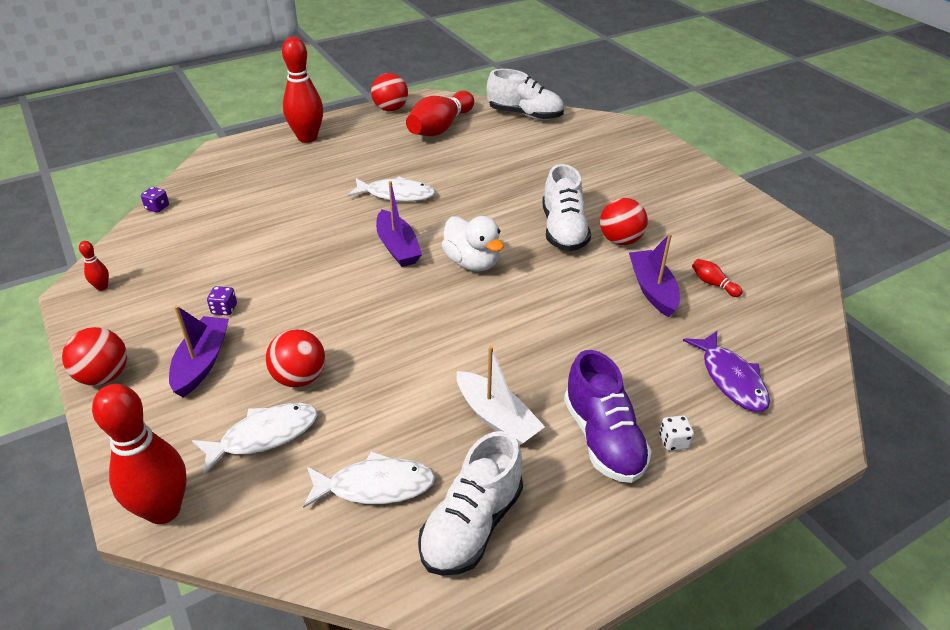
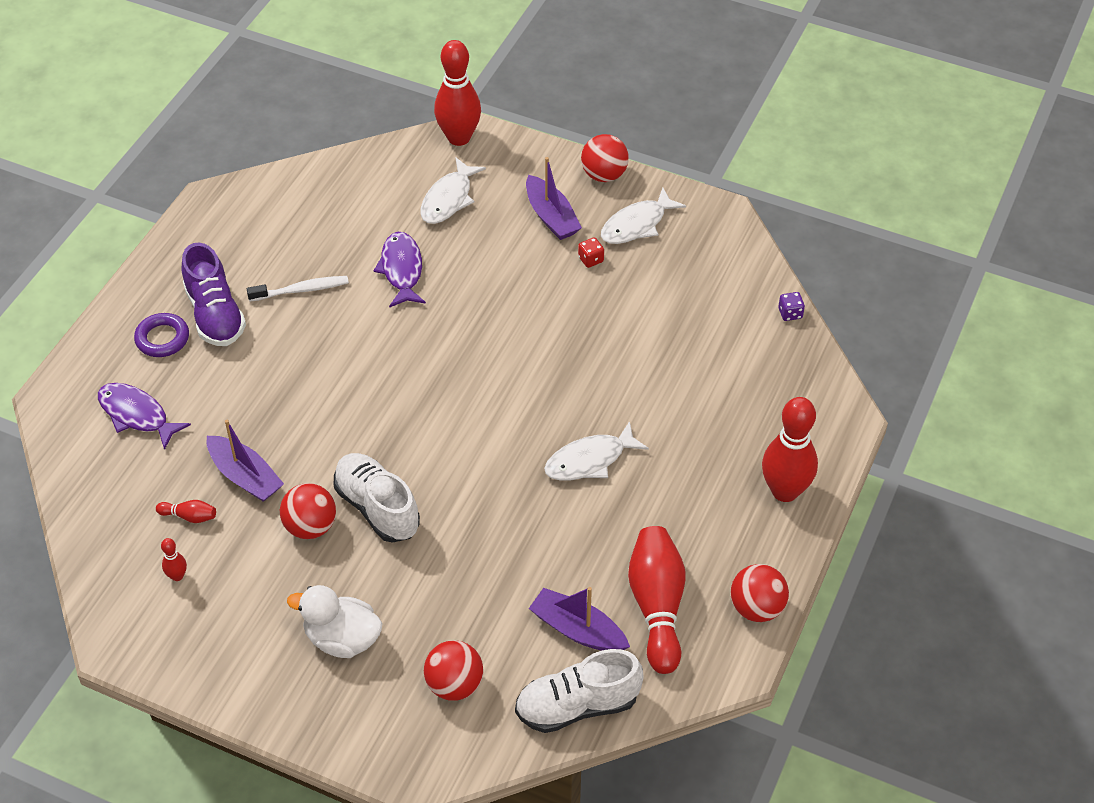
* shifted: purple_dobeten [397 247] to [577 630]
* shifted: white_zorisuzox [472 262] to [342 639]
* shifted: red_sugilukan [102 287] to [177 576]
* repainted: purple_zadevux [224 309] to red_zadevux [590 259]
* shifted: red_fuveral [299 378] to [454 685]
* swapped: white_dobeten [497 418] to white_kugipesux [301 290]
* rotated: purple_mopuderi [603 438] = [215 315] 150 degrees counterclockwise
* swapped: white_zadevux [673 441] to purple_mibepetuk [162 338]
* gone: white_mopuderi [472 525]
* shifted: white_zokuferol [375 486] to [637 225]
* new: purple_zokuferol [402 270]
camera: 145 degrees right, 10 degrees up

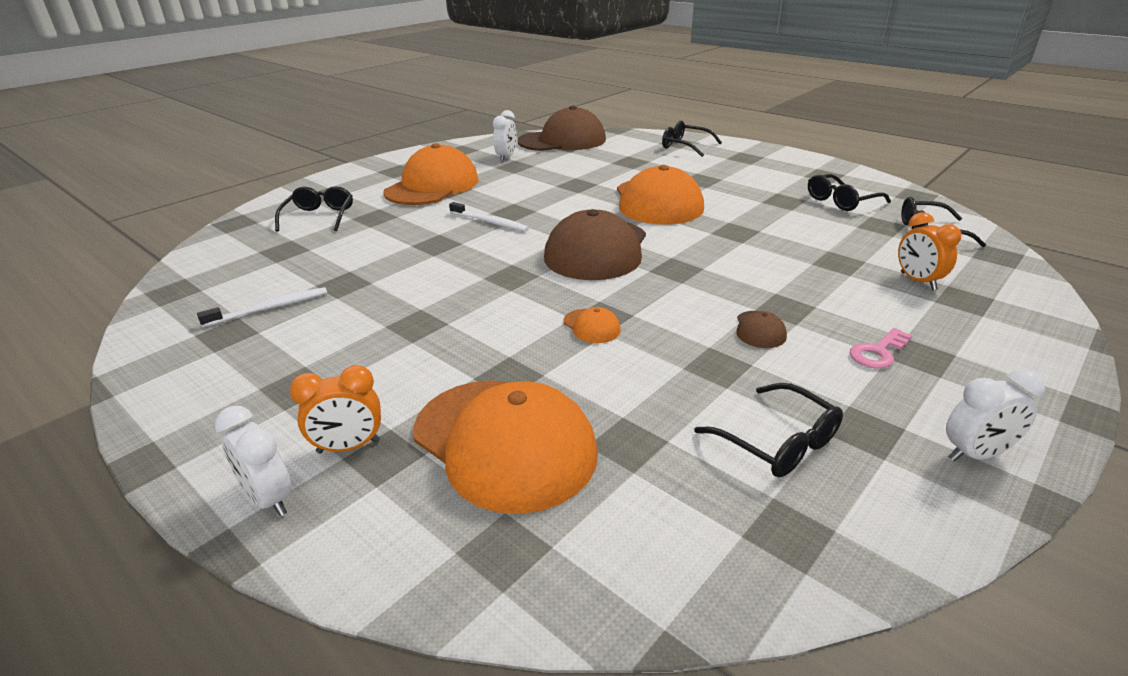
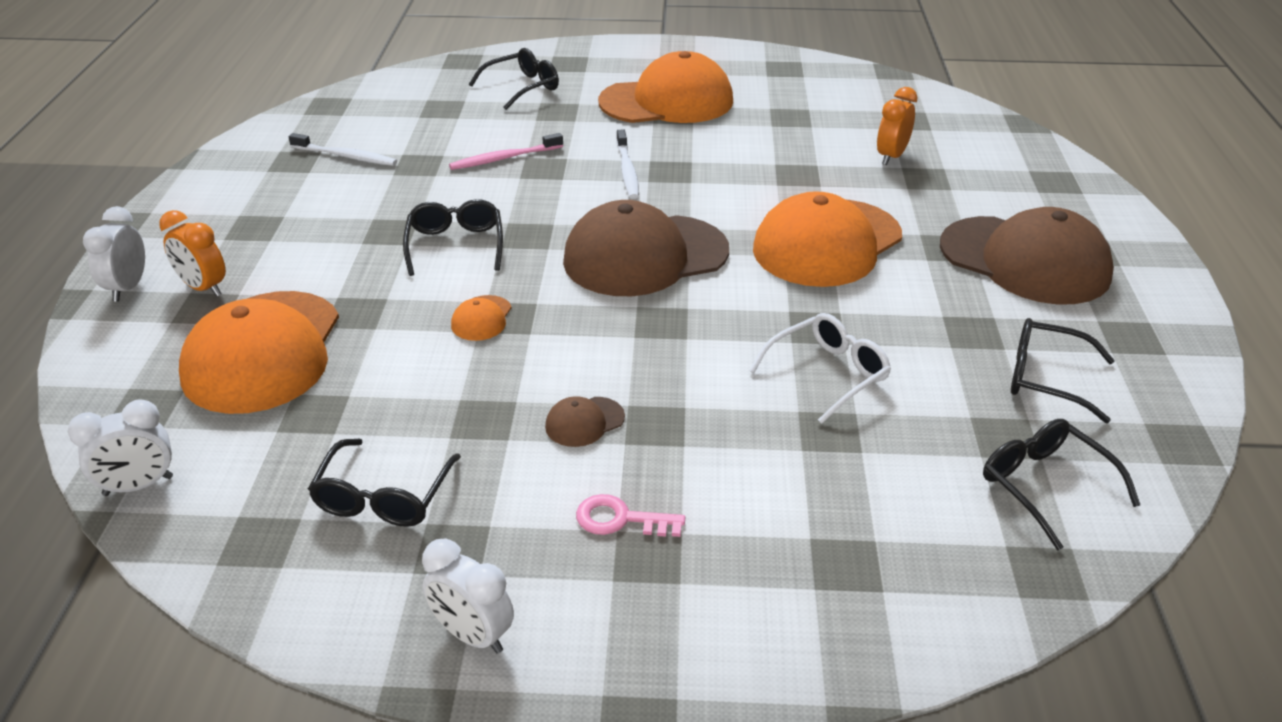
* shifted: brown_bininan [562 141] to [1025 261]
* shifted: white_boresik [506 157] to [138 486]
* shifted: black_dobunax [685 146] to [455 245]
* shifted: orange_boresik [917 281] to [891 157]
* new: pink_kugipesux [504 158]
* new: white_dobunax [828 374]
camera: 50 degrees right, 5 degrees up

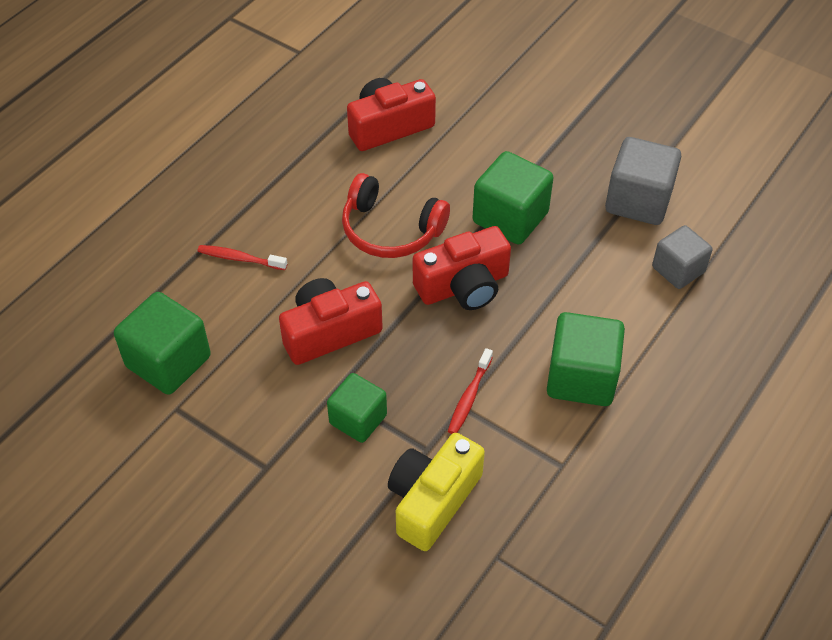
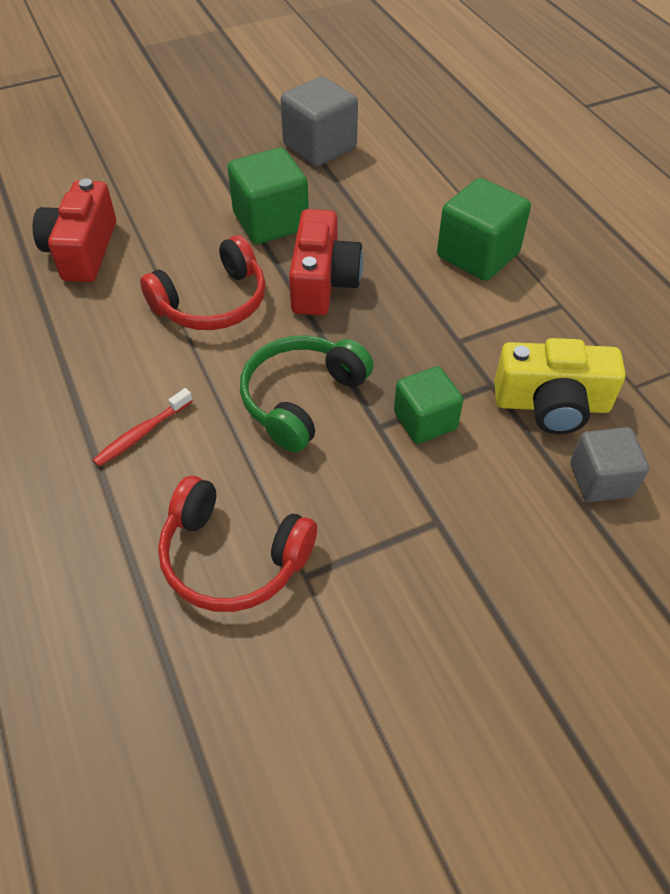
* shifted: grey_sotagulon [678 270] to [600 480]
* swapped: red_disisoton [329 332] to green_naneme [301 399]
* swapped: green_sotagulon [168 361] to red_naneme [232 557]
* gone: red_kugipesux [469 397]
* rotated: yellow_disisoton [432 500] = [551 404] 60 degrees counterclockwise
camera: 60 degrees left, 0 degrees up

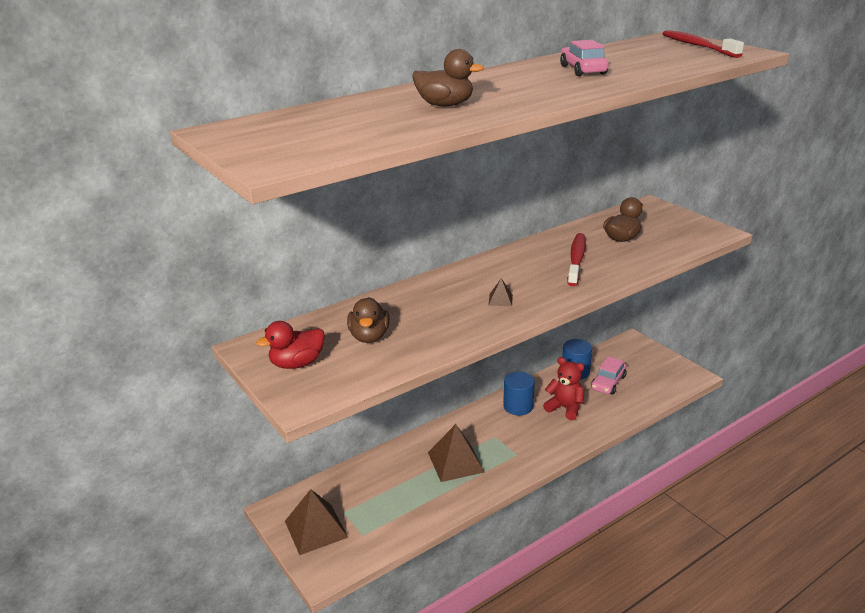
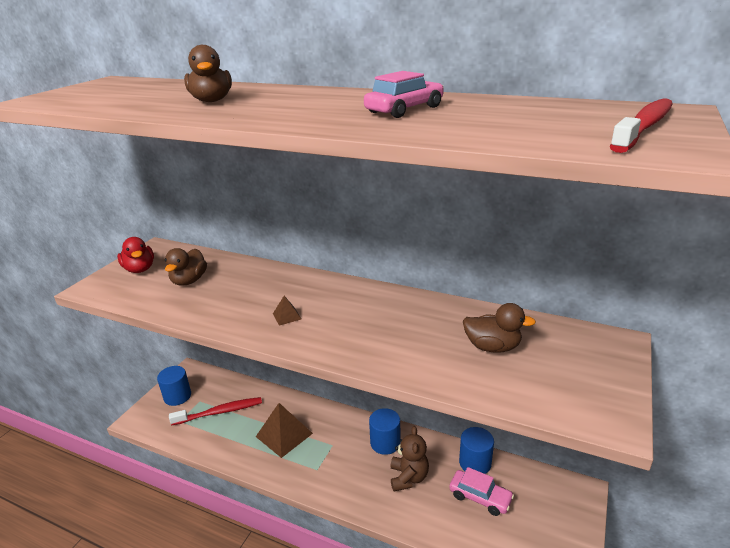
* shifted: red_kugipesux [576 259] to [220 412]
* rotated: brown_zorisuzox [369 337] = [189 281] 45 degrees counterclockwise
* rotated: red_zorisuzox [297 364] = [140 269] 150 degrees counterclockwise
* rotated: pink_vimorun [608 383] = [480 497] 150 degrees counterclockwise
* repainted: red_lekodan [565 408] to brown_lekodan [408 477]
* swapped: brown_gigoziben [316 529] to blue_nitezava [177 396]
camera: 60 degrees right, 0 degrees up

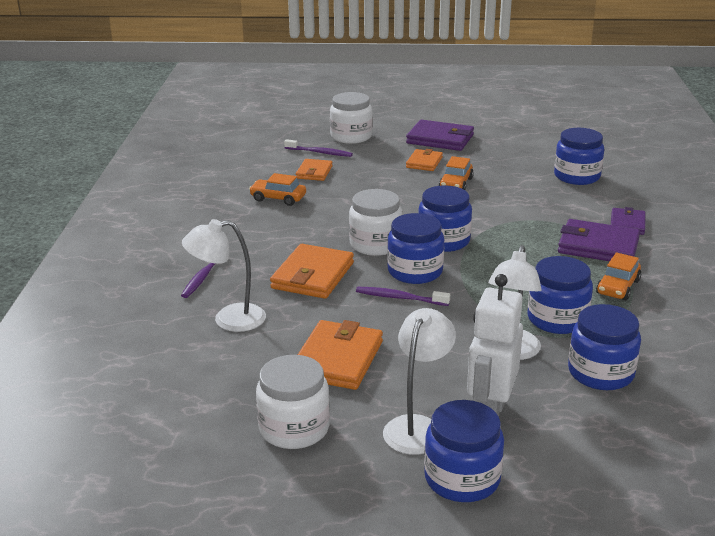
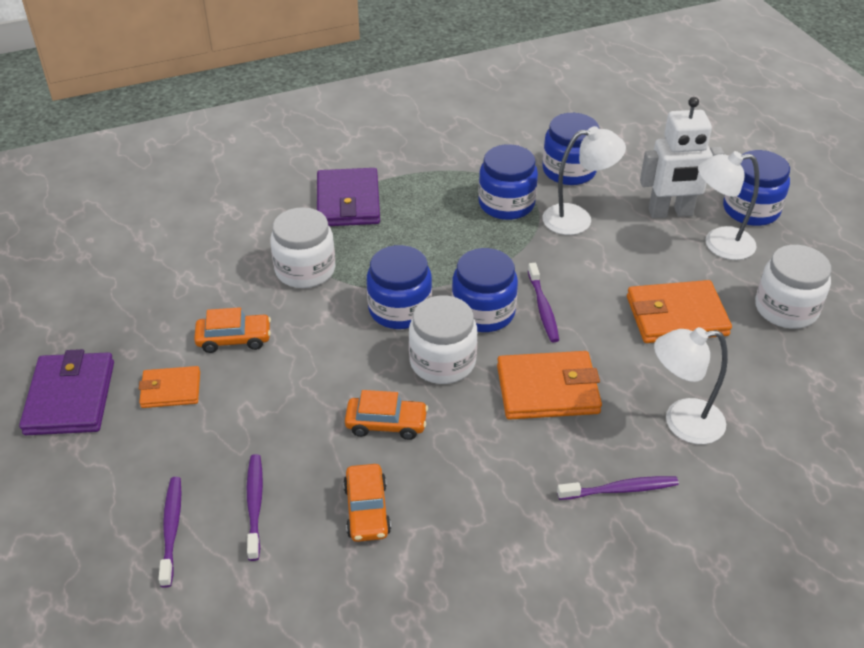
* shifted: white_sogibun [351 136] to [305 270]
* gone: blue_sogibun [577 176]
* swapped: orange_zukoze [314 172] to purple_kugipesux [255 505]
* gone: purple_zukoze [627 224]
* rotated: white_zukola [229 319] = [682 422] 120 degrees clockwise
* shifted: orange_vimorun [617 287] to [386 424]
camera: 115 degrees left, 15 degrees up

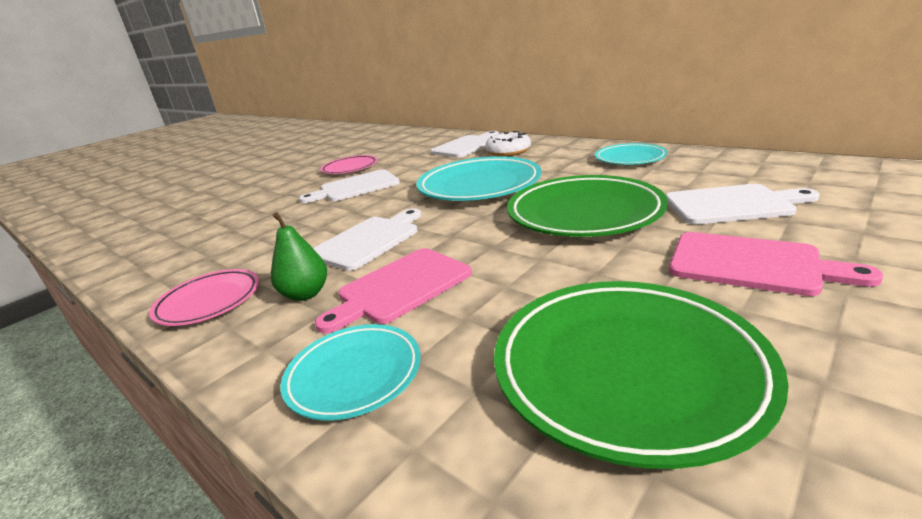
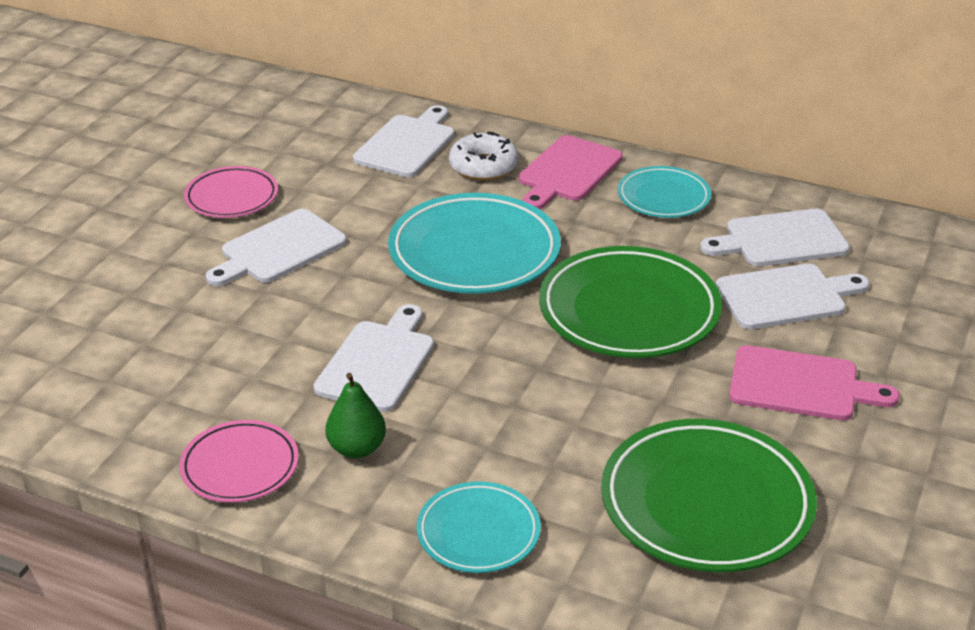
* shifted: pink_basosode [400 287] to [568 172]
* new: white_basosode [781 240]
camera: 20 degrees left, 10 degrees up

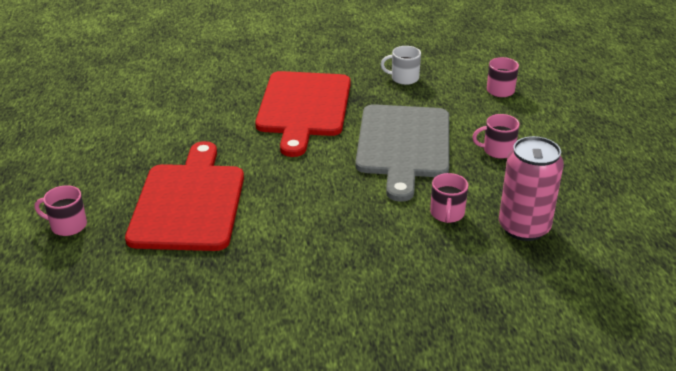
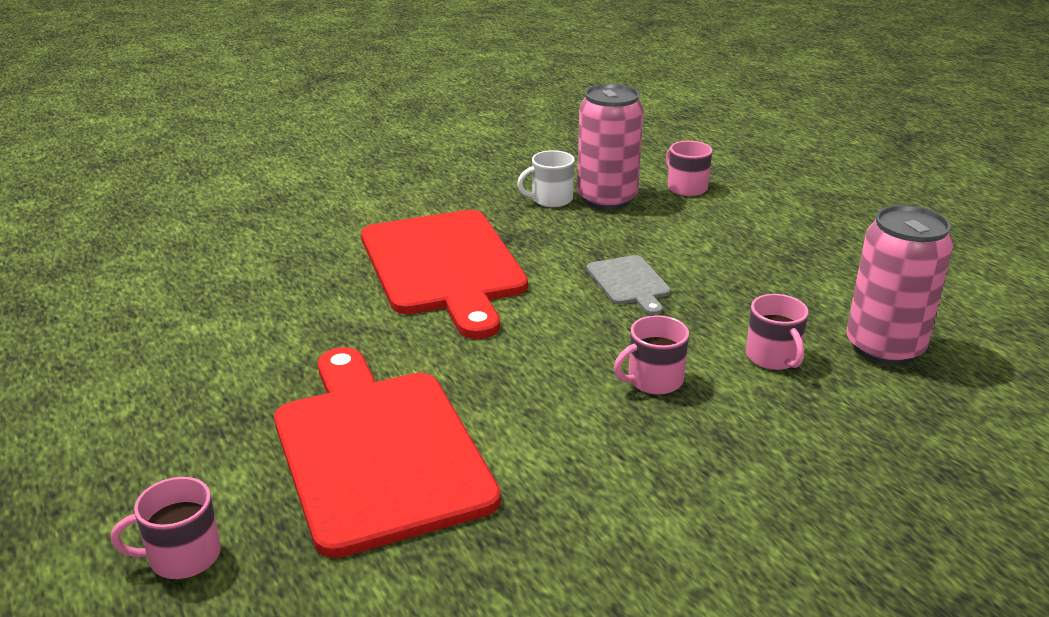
* scaled: grey_basosode [403 145] = [629 283] x0.45
* shifted: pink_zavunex [497 150] to [653 380]
* new: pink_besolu [607 199]
camera: 25 degrees left, 5 degrees down

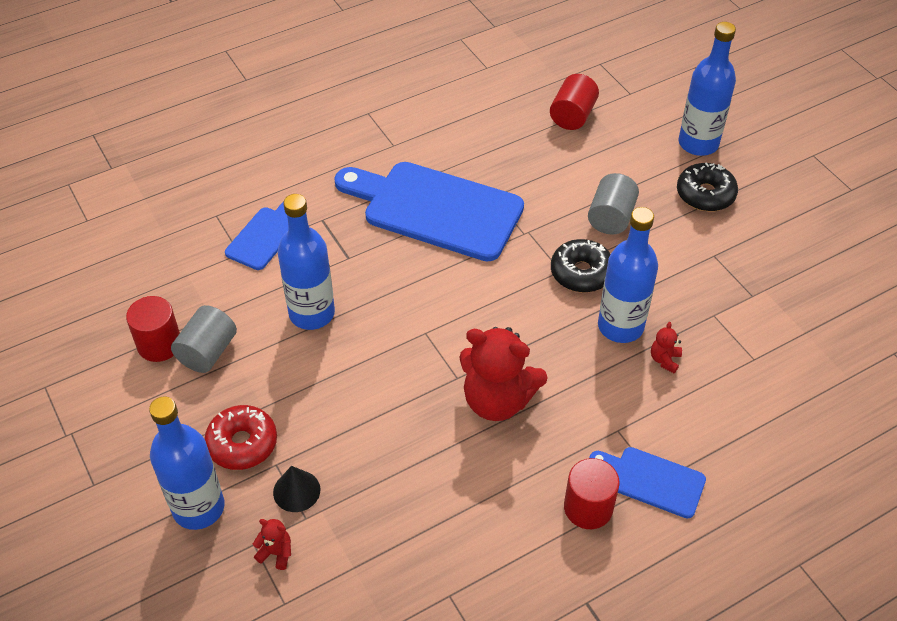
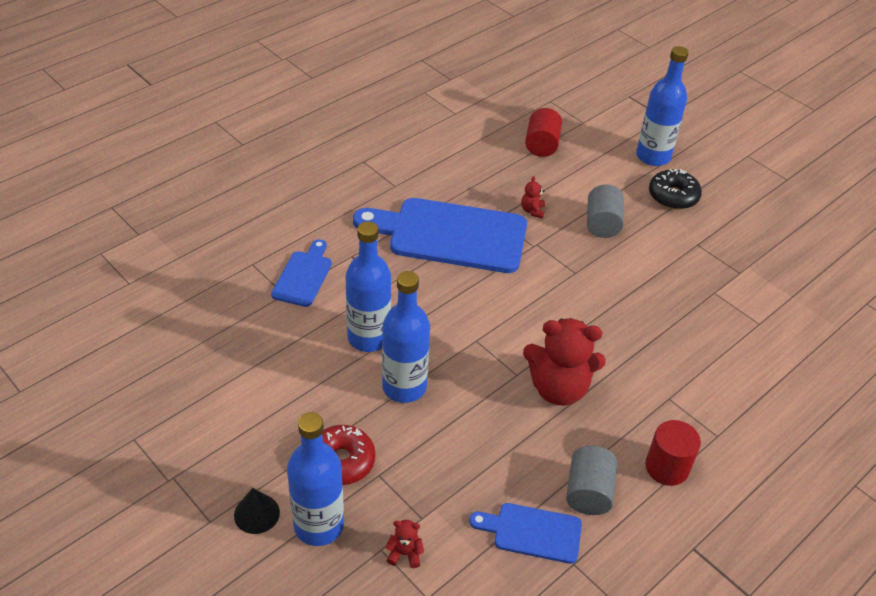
* shifted: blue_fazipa [620 326] to [404 387]
* gone: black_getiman [581 273]
* gone: red_nitezava [159 344]
* shifted: grey_nitezava [207 352] to [588 492]
* shifted: red_lekodan [664 360] to [532 211]
* shifted: blue_basosode [652 480] to [532 532]
* shifted: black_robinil [296 491] to [256 513]
camera: 15 degrees left, 5 degrees down

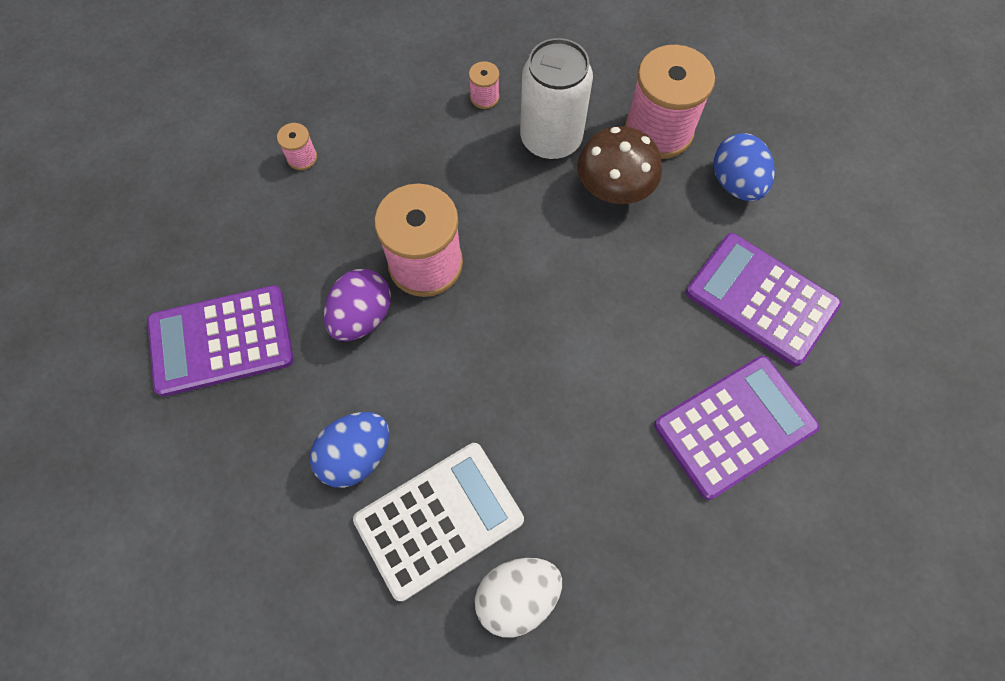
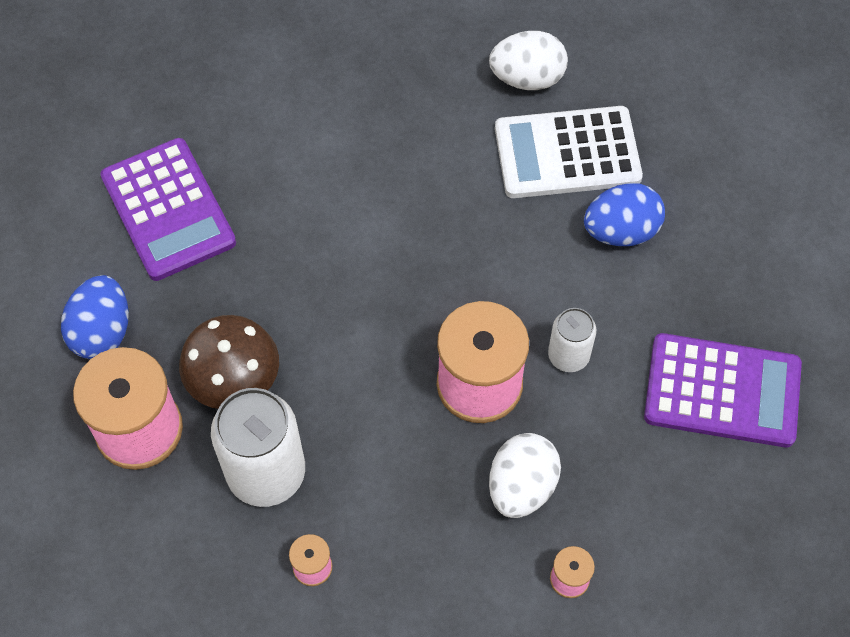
* swapped: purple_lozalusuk [362 316] to white_besolu [568 356]
* gone: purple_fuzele [734 426]
* new: white_lozalusuk [521 486]
camera: 155 degrees left, 5 degrees down

